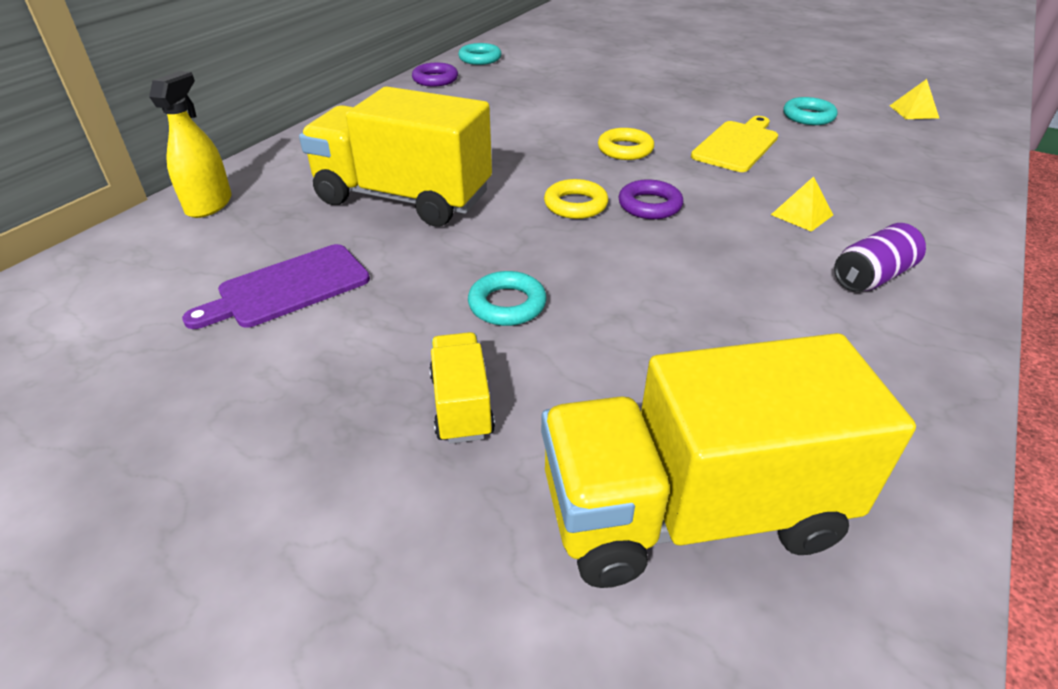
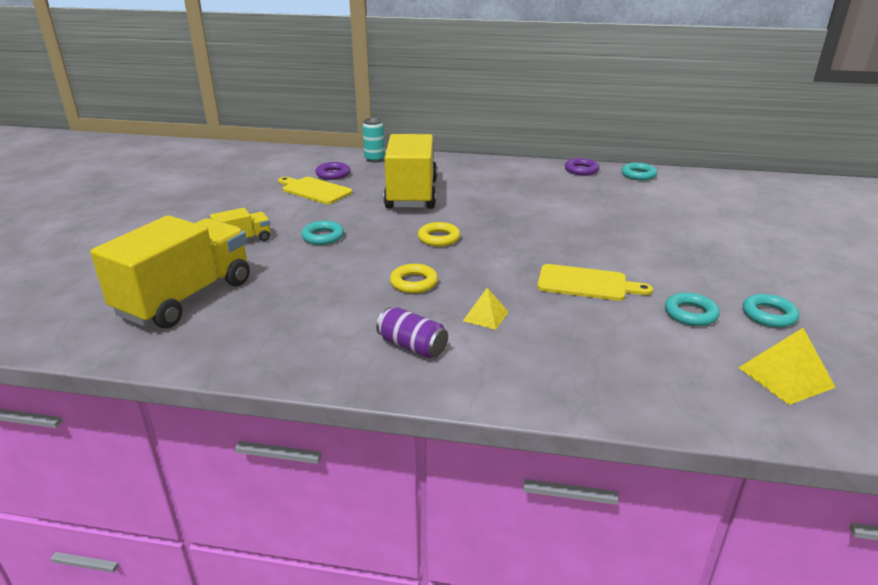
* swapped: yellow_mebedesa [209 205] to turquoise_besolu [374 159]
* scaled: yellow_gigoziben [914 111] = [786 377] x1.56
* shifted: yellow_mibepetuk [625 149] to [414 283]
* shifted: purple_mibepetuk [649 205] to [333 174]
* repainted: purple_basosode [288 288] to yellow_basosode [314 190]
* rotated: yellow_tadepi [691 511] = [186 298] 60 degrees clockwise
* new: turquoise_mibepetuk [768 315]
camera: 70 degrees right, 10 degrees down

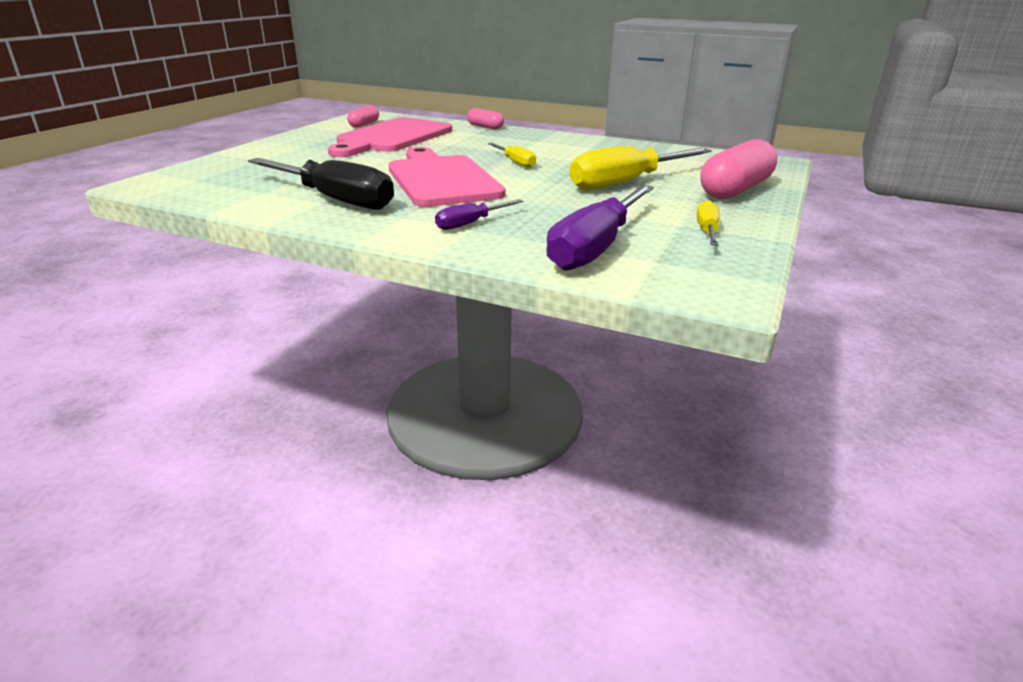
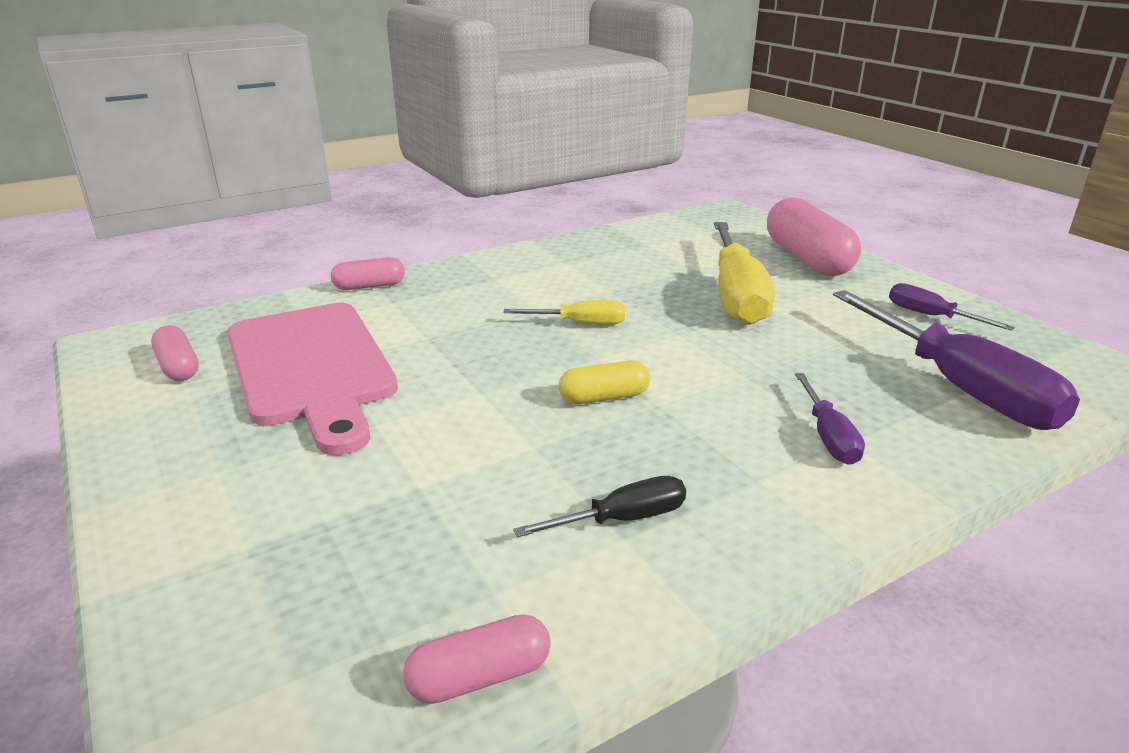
* swapped: pink_basosode [441 179] to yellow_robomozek [604 397]
* scaled: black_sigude [335 199] = [622 519] x0.49
* repainted: yellow_sigude [707 231] to purple_sigude [930 316]
* new: pink_robomozek [479 676]
camera: 55 degrees left, 0 degrees up

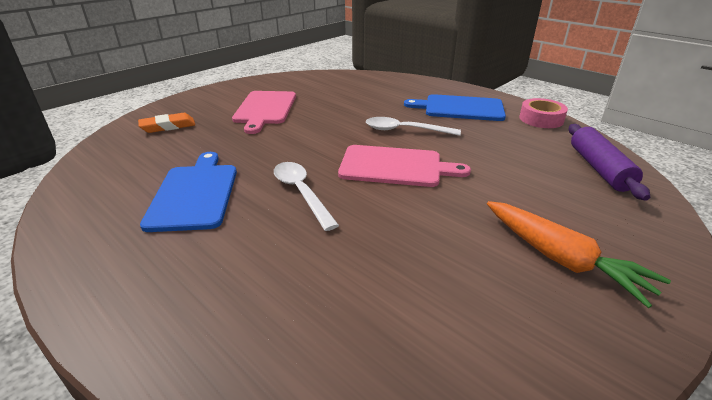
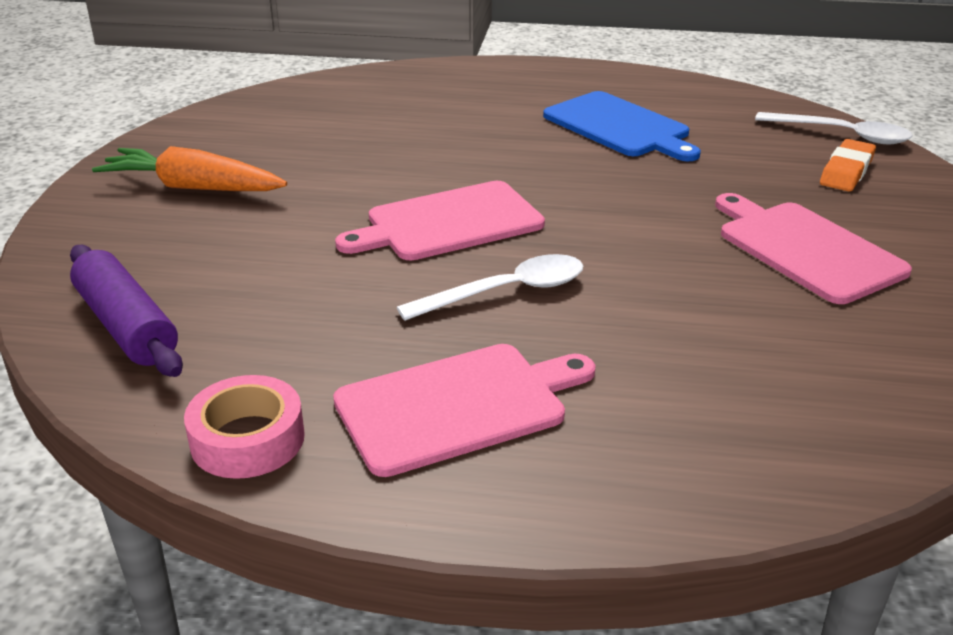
* repainted: blue_basosode [460 108] to pink_basosode [458 406]
* shifted: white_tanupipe [301 193] to [842 135]
camera: 145 degrees right, 0 degrees up

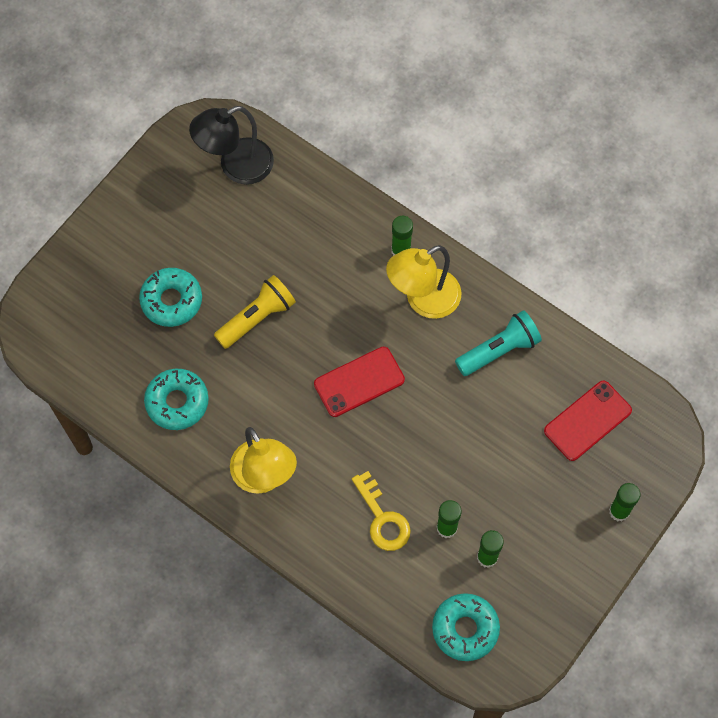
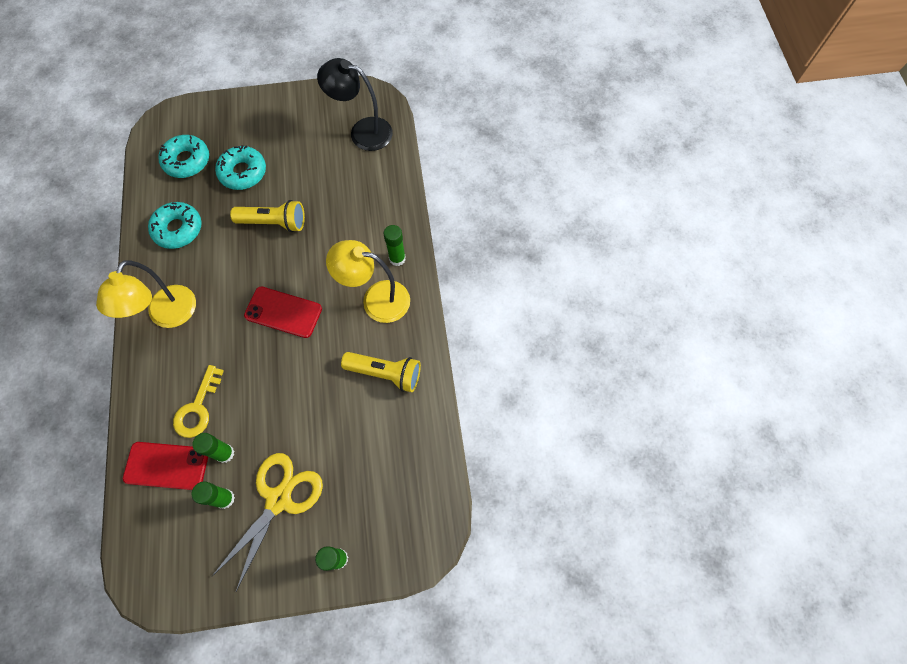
* repainted: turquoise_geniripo [499 350] to yellow_geniripo [385 373]
* shifted: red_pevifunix [587 421] to [166 466]
* shifted: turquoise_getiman [465 629] to [187 161]
* new: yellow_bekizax [279 499]
camera: 45 degrees right, 0 degrees up

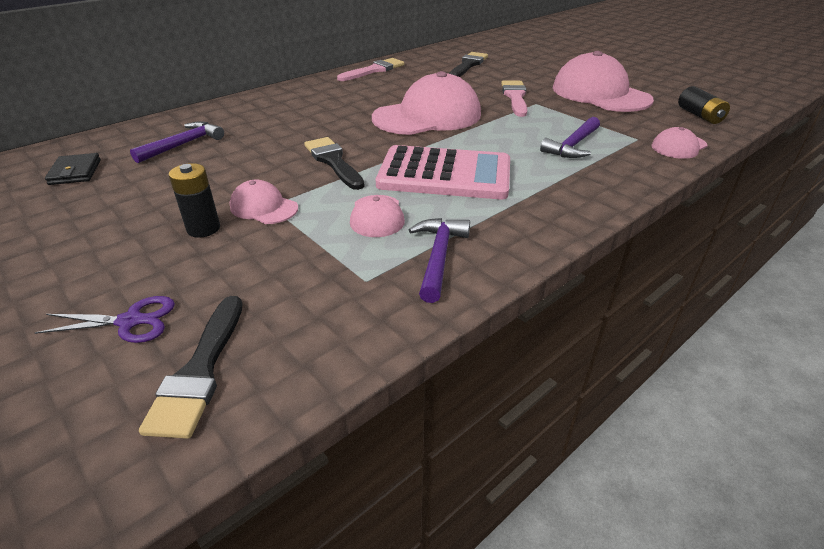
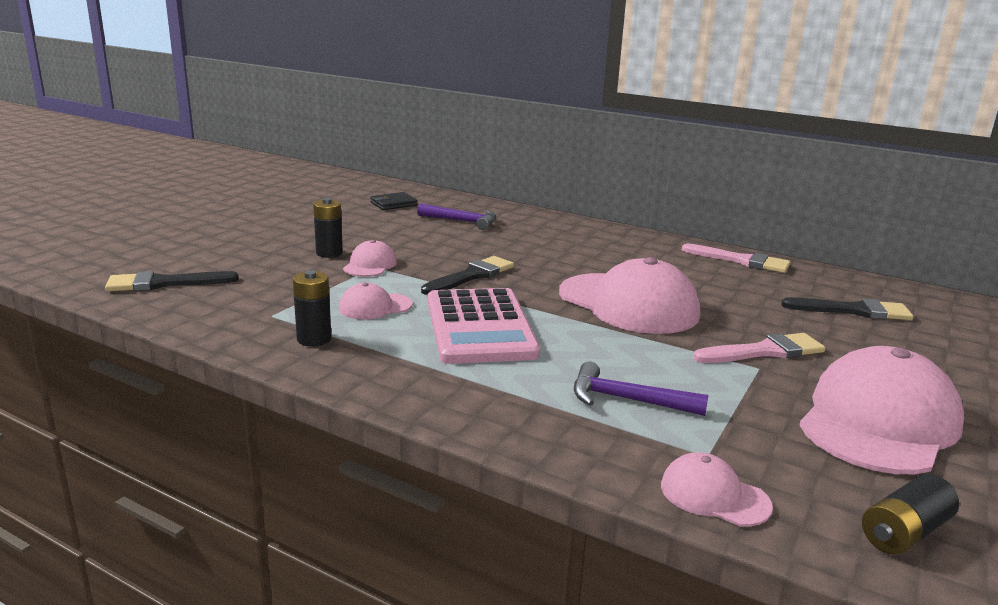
* swapped: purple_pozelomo [438 257] to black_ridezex [314 339]
* gone: purple_bekizax [130 321]
camera: 70 degrees right, 15 degrees down

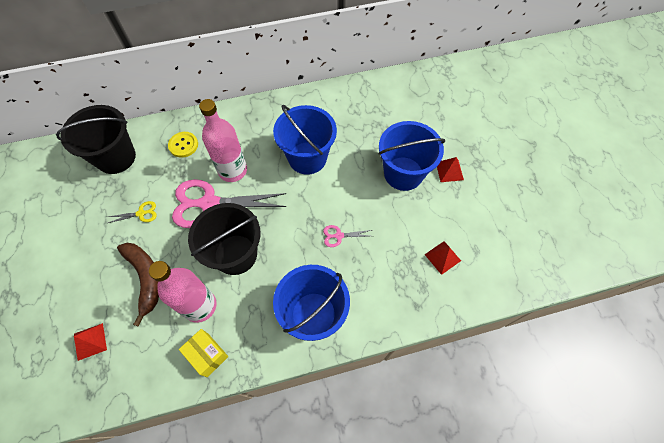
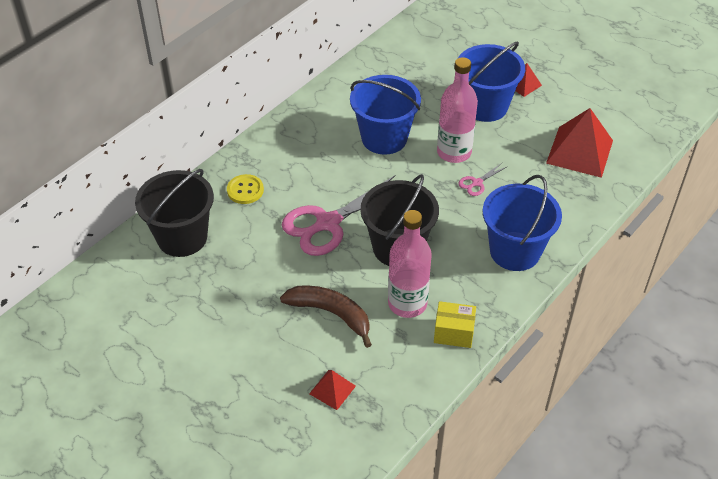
* shifted: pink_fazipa [233 170] to [454 152]
* gone: yellow_bekizax [141 213]
* scaled: red_gigoziben [442 257] = [579 151] x1.99
camera: 35 degrees left, 15 degrees down

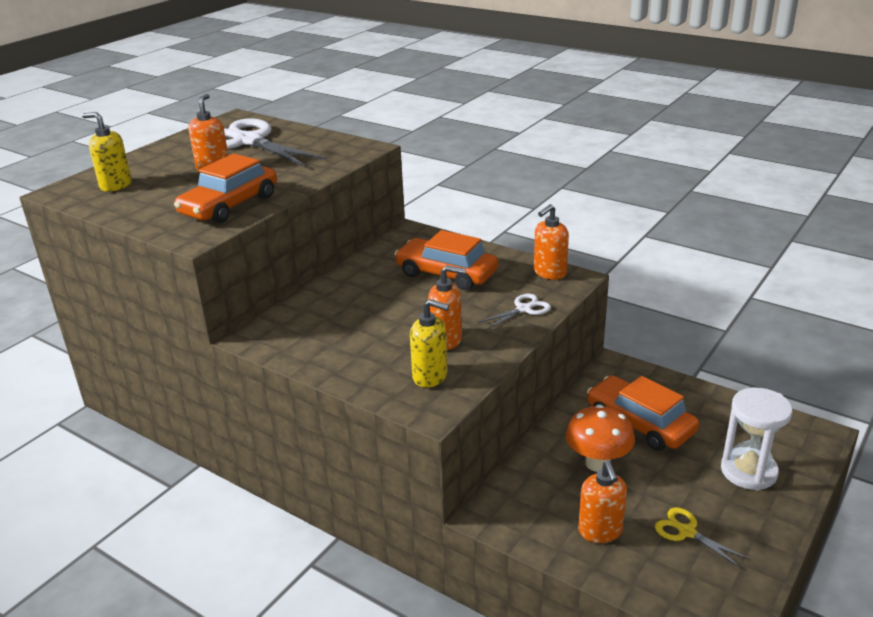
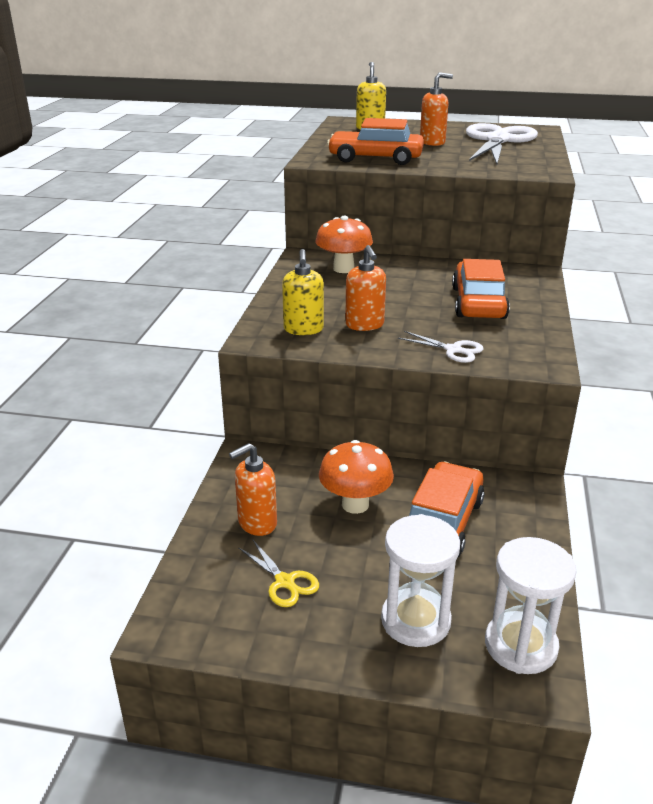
* gone: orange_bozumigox [549 273]
* rotated: yellow_bekizax [687 532] = [285 582] 120 degrees clockwise
* new: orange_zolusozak [343 269]
* new: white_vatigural [520 645]
camera: 65 degrees right, 0 degrees up

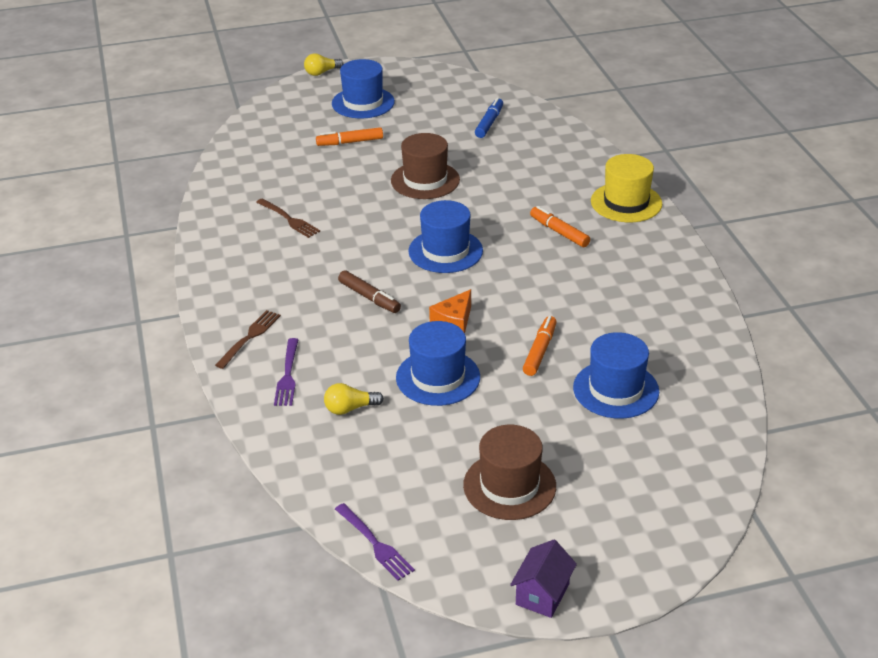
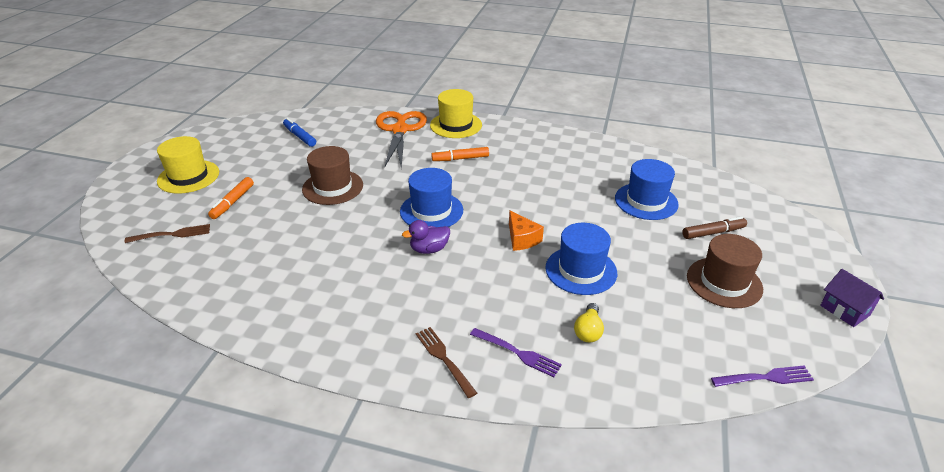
* gone: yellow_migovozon [322 72]
* repainted: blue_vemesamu [363 103] to yellow_vemesamu [188 177]
* shifted: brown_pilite [289 219] to [172 234]
* shifted: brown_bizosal [369 297] to [713 233]
* gone: orange_bizosal [540 351]
* new: orange_bekizax [400 130]
* new: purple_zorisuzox [429 249]
camera: 60 degrees left, 0 degrees up

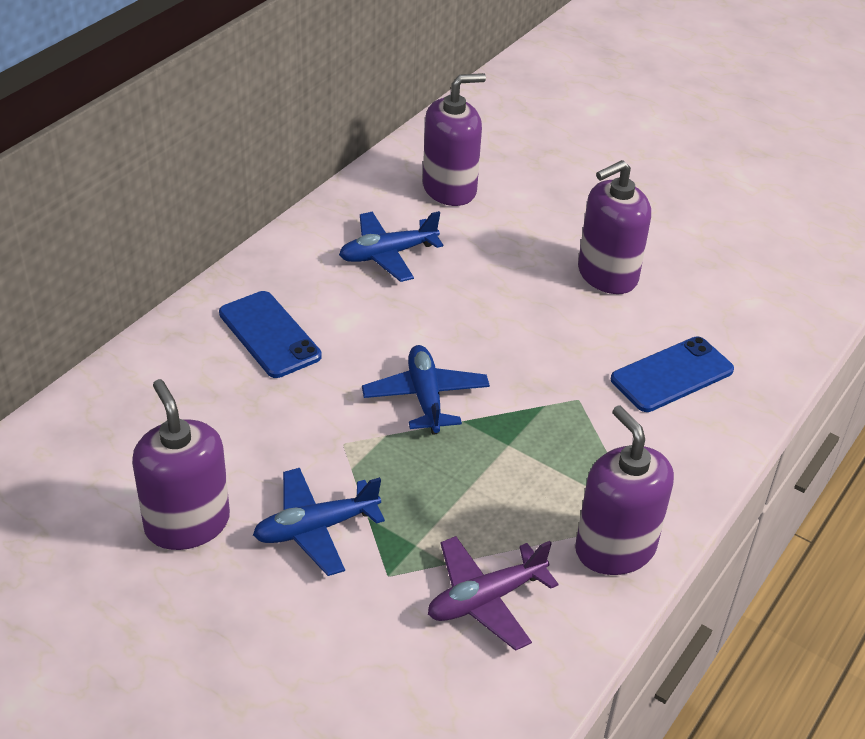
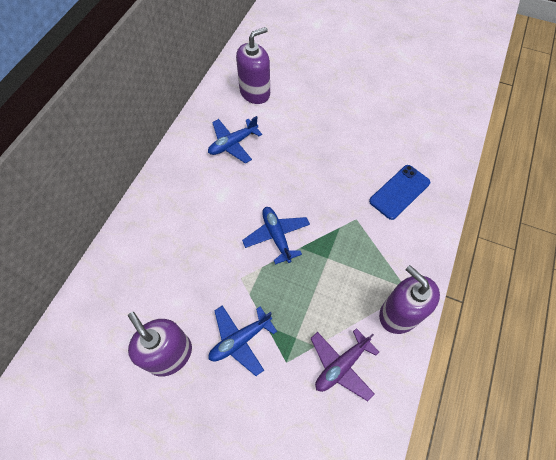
* gone: purple_bozumigox [607 275]
* gone: blue_pevifunix [269 335]
camera: 10 degrees left, 20 degrees up

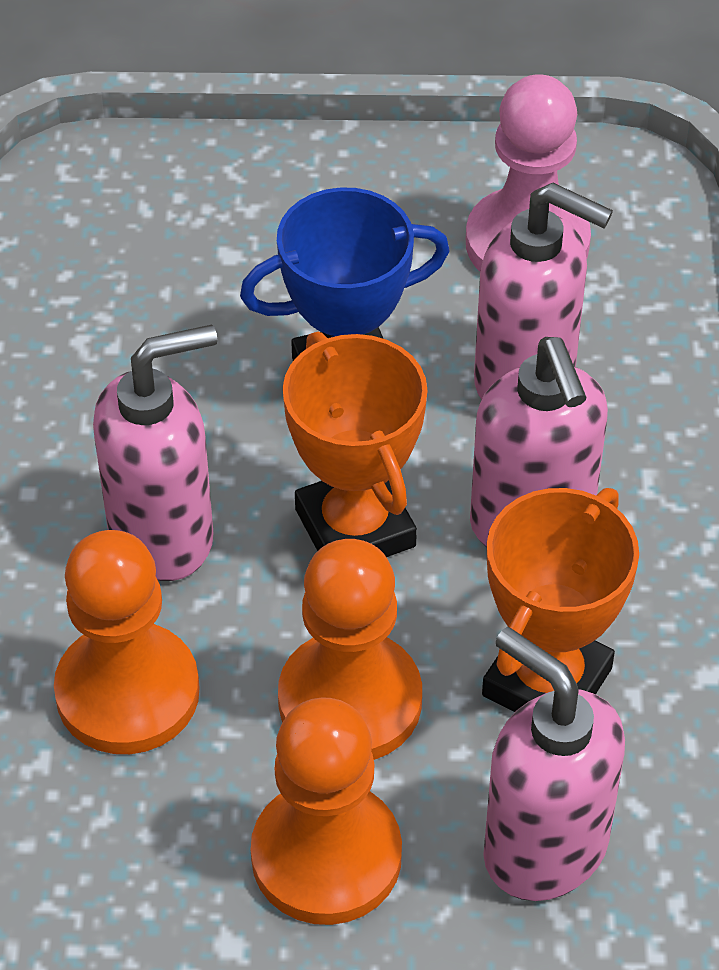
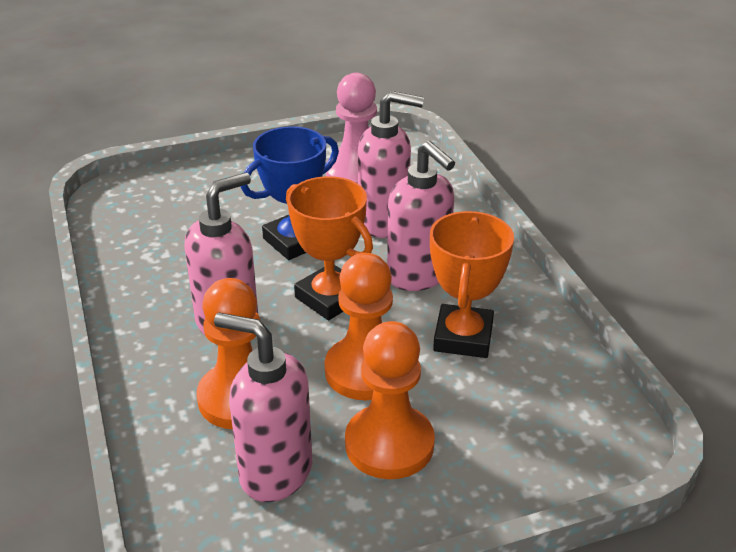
* shifted: pink_bozumigox [543 847] to [275 472]
camera: 20 degrees left, 15 degrees down

